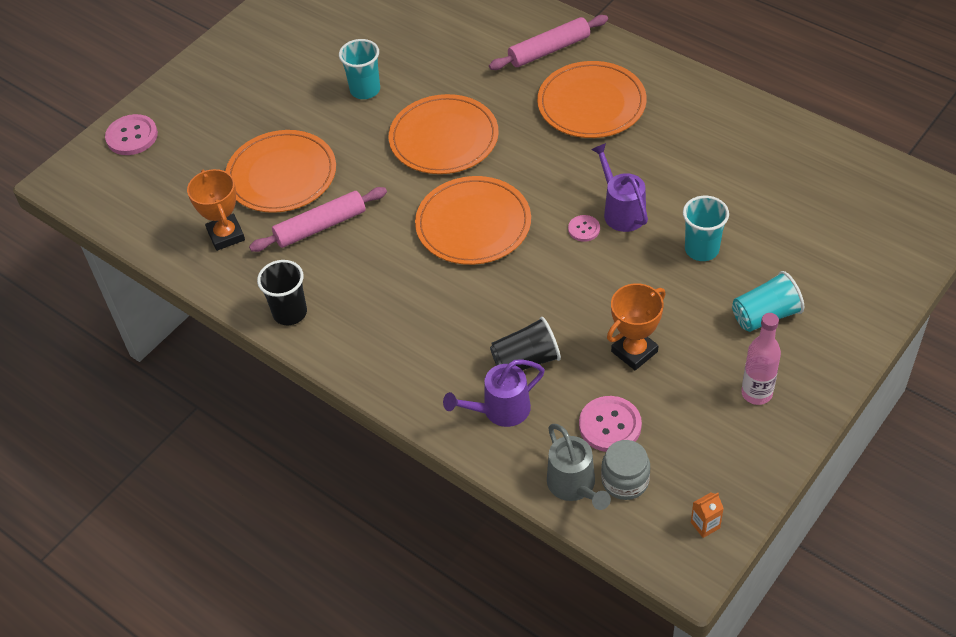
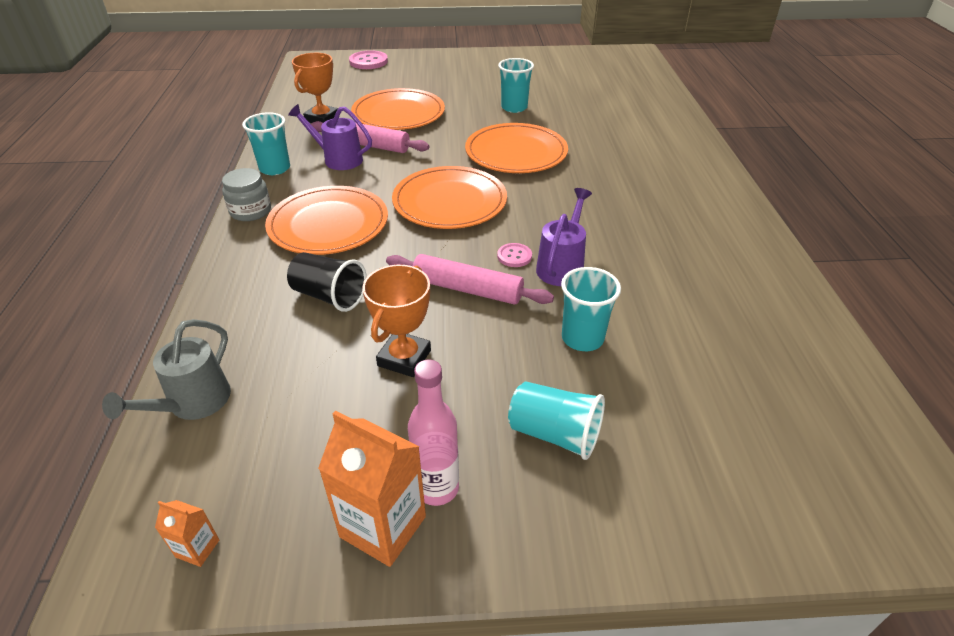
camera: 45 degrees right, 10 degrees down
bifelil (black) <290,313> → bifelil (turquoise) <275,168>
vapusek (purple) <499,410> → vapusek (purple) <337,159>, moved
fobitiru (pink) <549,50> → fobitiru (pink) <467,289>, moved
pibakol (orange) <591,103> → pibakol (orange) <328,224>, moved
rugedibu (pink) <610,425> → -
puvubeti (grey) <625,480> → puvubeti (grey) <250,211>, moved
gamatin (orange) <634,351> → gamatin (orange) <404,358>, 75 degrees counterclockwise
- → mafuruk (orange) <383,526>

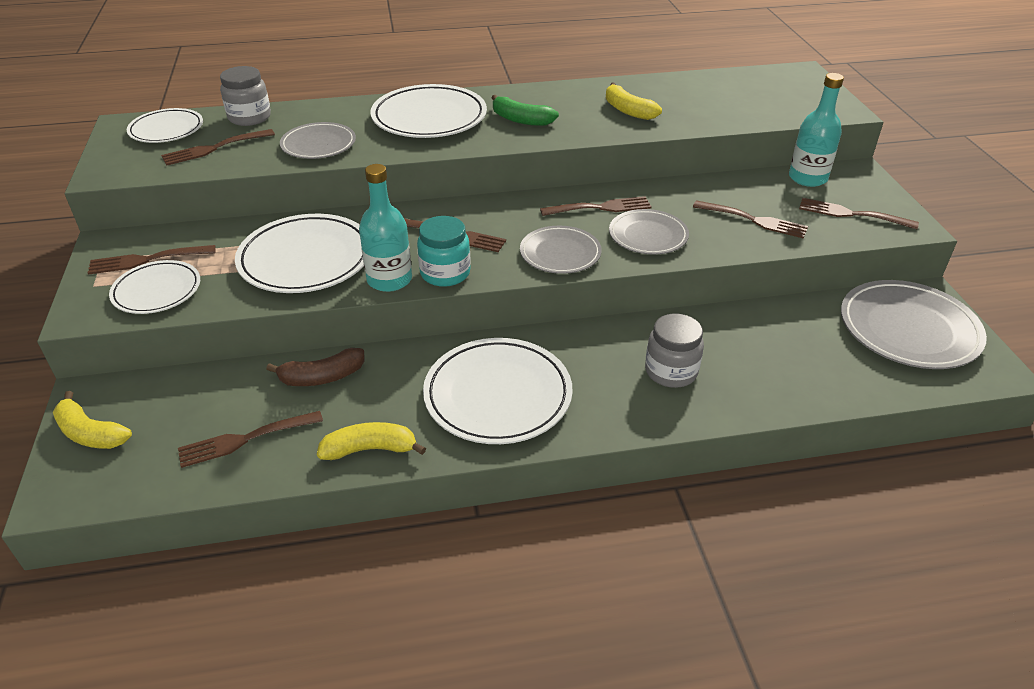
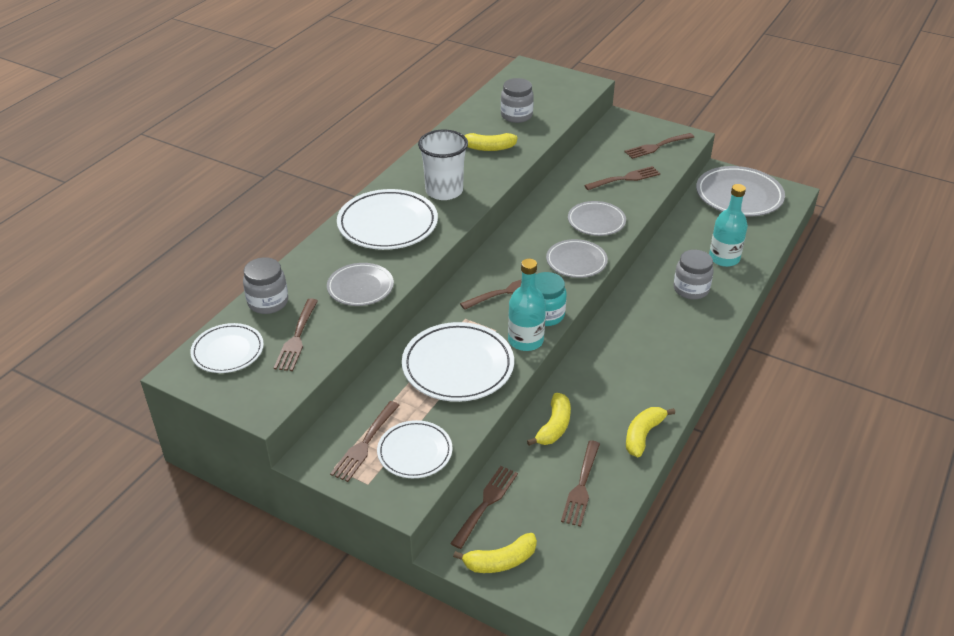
camera: 50 degrees left, 0 degrees up
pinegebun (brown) <322,377> → pinegebun (yellow) <554,426>
pibakol (white) <498,395> → -
pinegebun (green) <521,120> → bifelil (white) <444,191>
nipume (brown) <600,208> → nipume (brown) <486,504>, moved
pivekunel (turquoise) <807,178> → pivekunel (turquoise) <724,258>, moved
- → puvubeti (grey) <516,115>

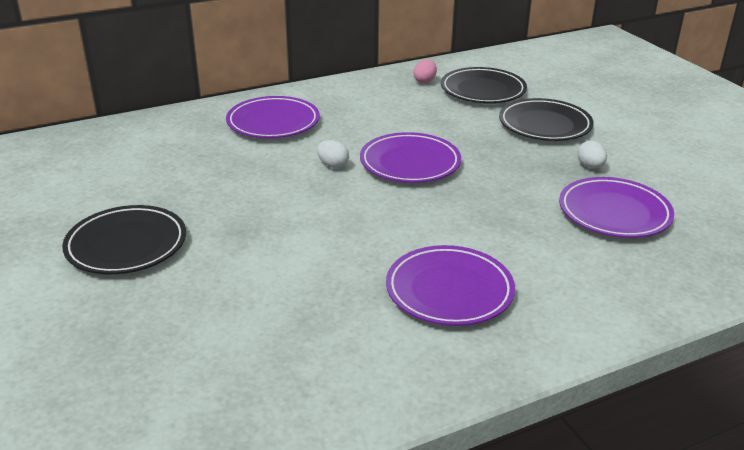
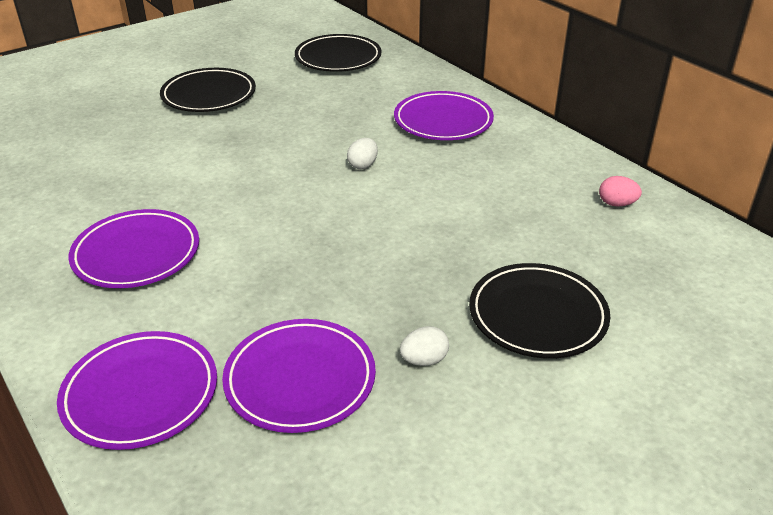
camera: 80 degrees right, 5 degrees up
pibakol (purple) <410,163> → pibakol (purple) <140,394>, moved
pibakol (black) <483,90> → pibakol (black) <338,58>, moved

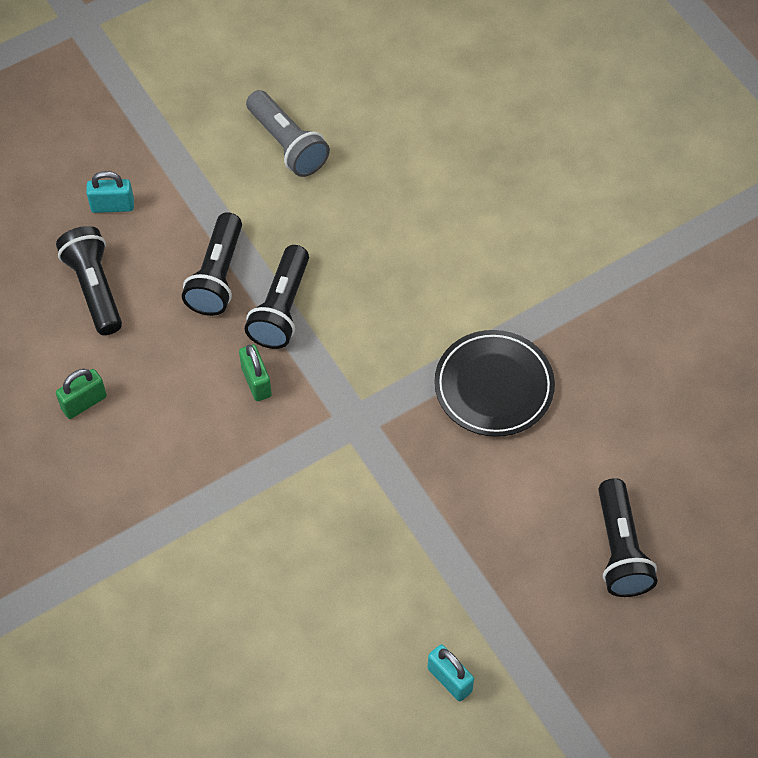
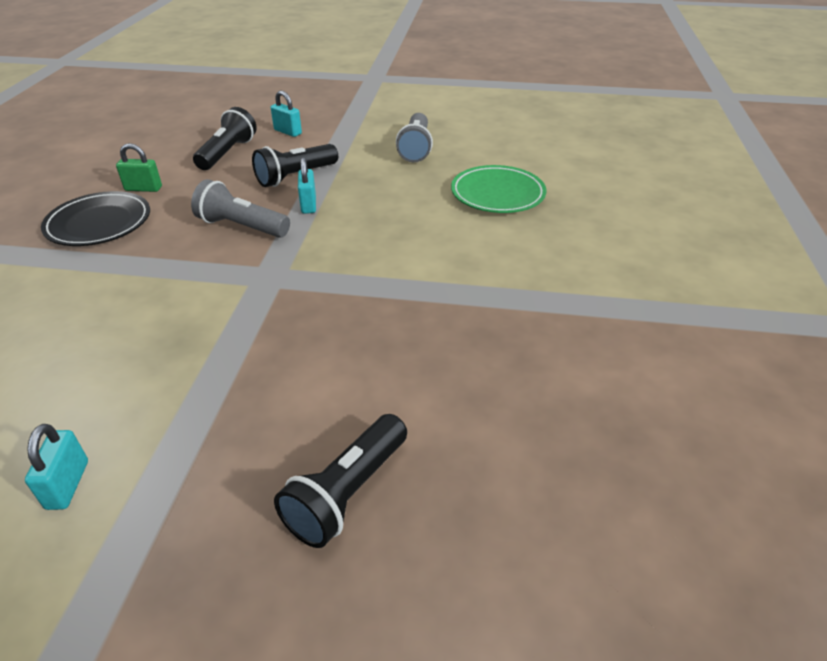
camera: 40 degrees right, 20 degrees down
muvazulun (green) <256,382> → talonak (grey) <242,227>
talonak (black) <281,308> → muvazulun (turquoise) <308,205>
pibakol (black) <494,386> → pibakol (black) <99,224>, moved
- → pibakol (green) <497,194>

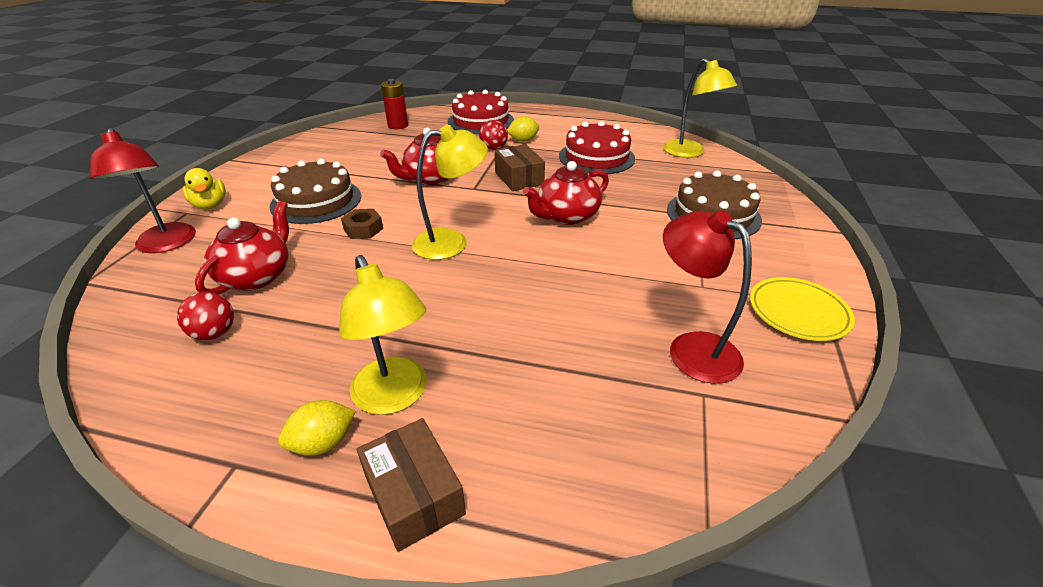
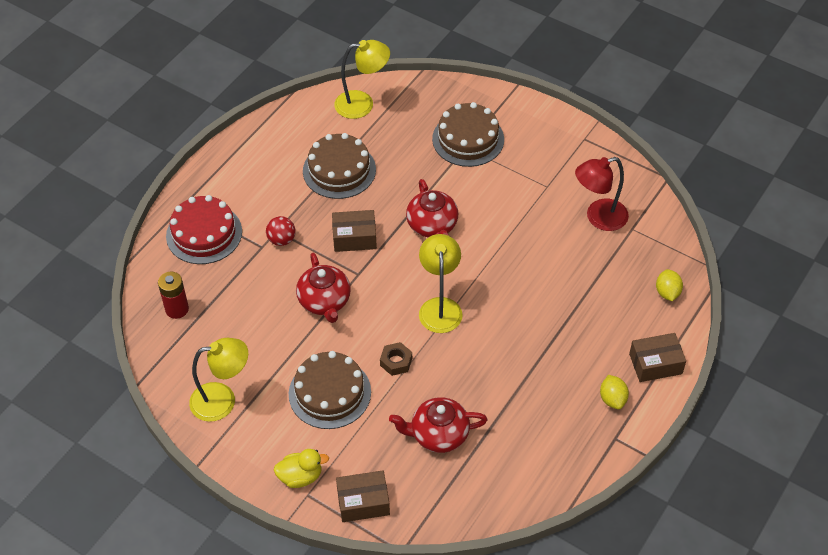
camera: 70 degrees left, 15 degrees up
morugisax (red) <166,244> → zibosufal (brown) <363,502>
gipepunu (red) <215,333> → -
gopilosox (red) <257,276> → gopilosox (red) <438,434>, 45 degrees counterclockwise
morugisax (yellow) <395,397> → morugisax (yellow) <222,400>, moved
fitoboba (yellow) <523,140> → fitoboba (yellow) <667,292>, moved
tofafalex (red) <596,157> → tofafalex (brown) <339,170>
pibakol (yellow) <798,312> → -

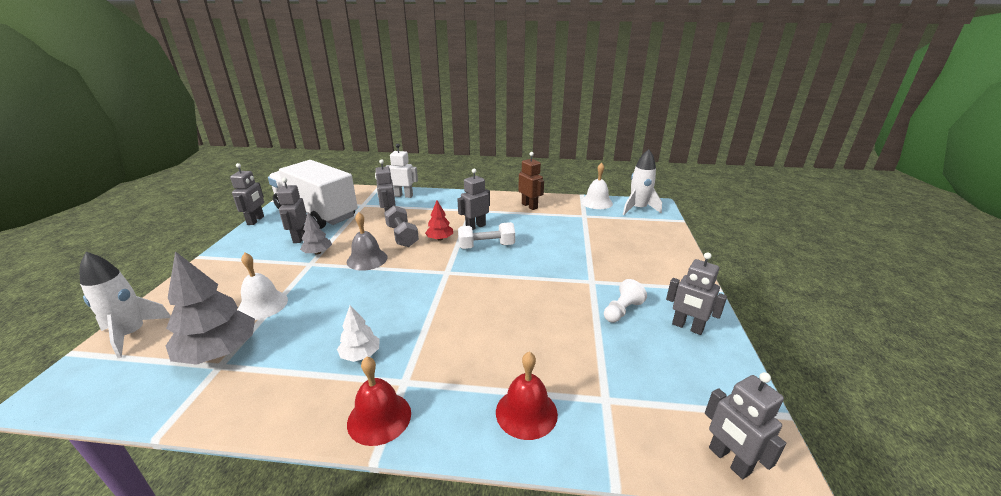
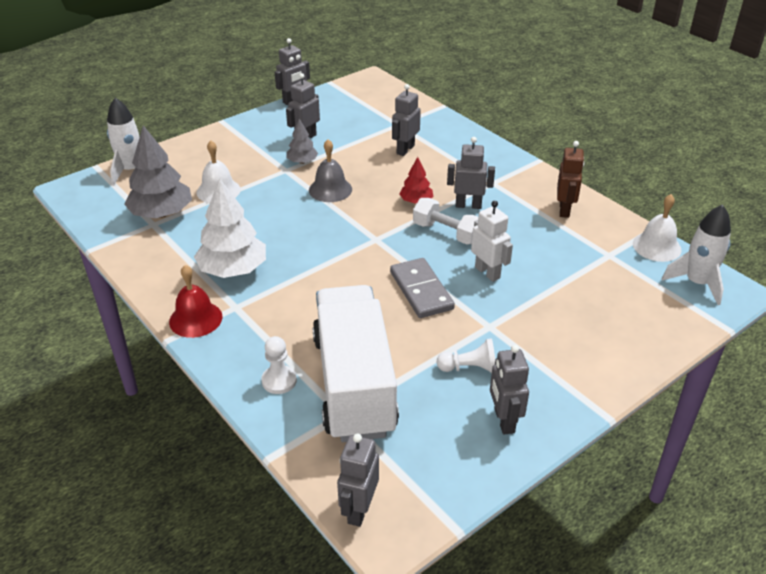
camera: 45 degrees right, 10 degrees up
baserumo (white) <316,213> → baserumo (white) <354,384>, moved
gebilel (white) <360,354> → gebilel (white) <233,269>, x1.88
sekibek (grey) <402,236> → -
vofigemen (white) <404,196> → vofigemen (white) <487,272>, moved
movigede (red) <526,412> → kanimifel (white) <279,381>
- → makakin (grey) <421,290>

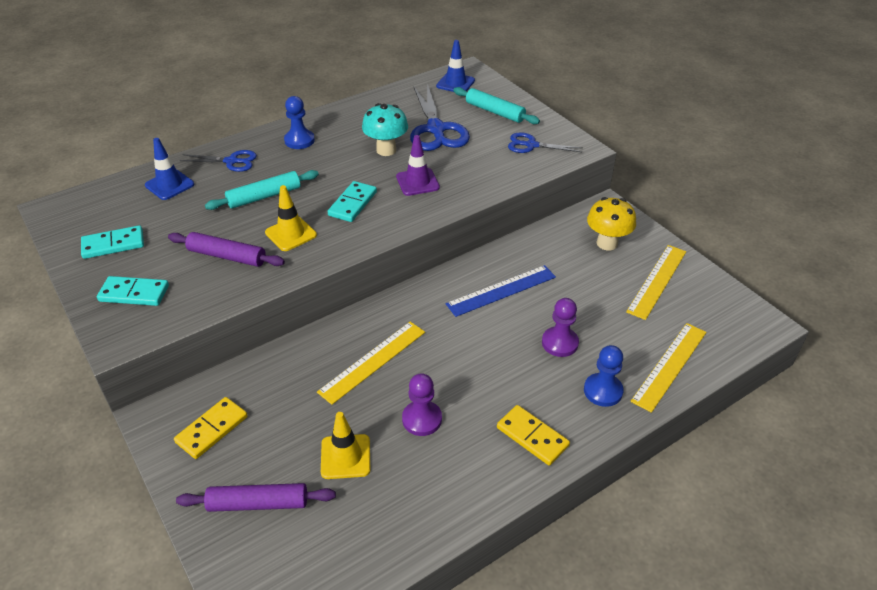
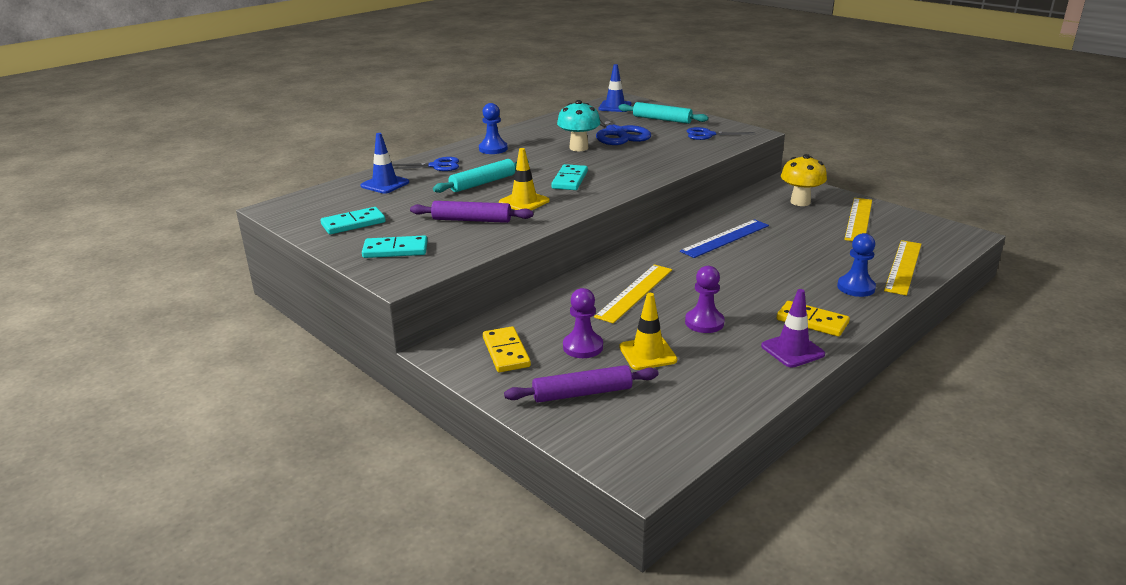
camera: 10 degrees left, 15 degrees down
makakin (yellow) <212,429> → makakin (yellow) <506,352>, 45 degrees counterclockwise
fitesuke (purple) <417,182> → fitesuke (purple) <792,350>, moved
kanimifel (purple) <560,343> → kanimifel (purple) <583,347>, moved

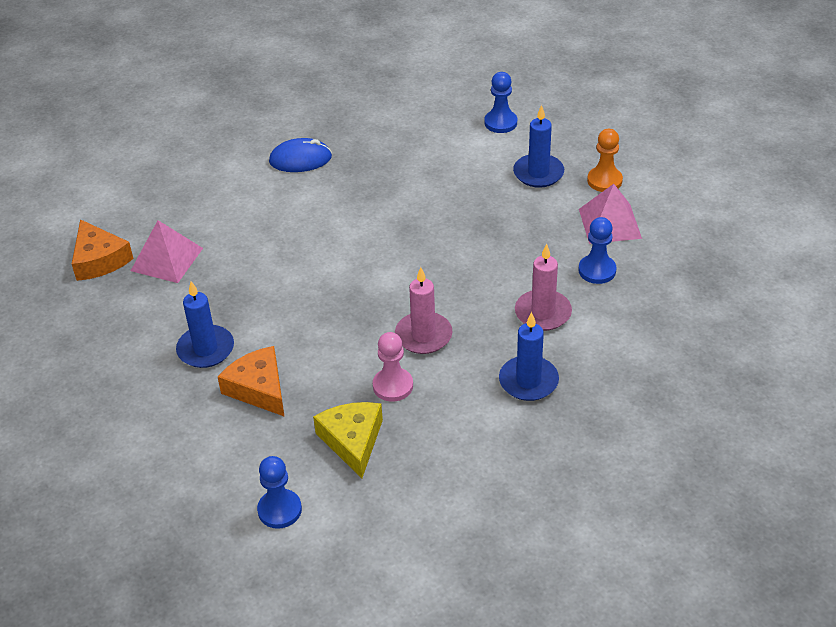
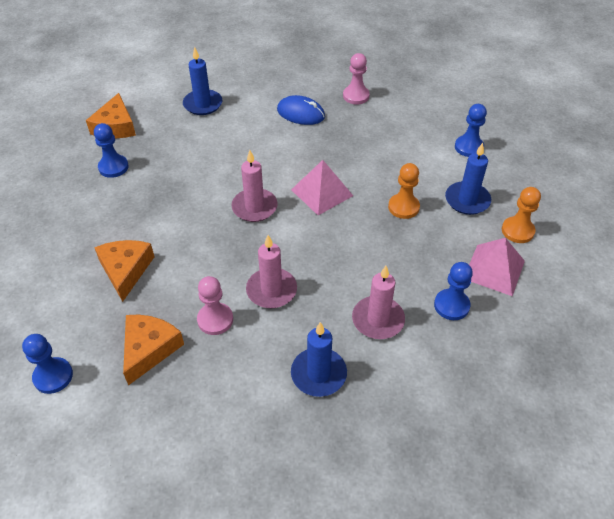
camera: 30 degrees right, 5 degrees up
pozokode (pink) <167,259> → pozokode (pink) <322,192>, moved
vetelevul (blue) <205,349> → vetelevul (blue) <203,104>, moved
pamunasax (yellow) <352,441> → pamunasax (orange) <149,349>
- → kanimifel (blue) <113,167>
- → vetelevul (pink) <254,207>
- → kanimifel (pink) <356,96>
- → kanimifel (orange) <403,207>

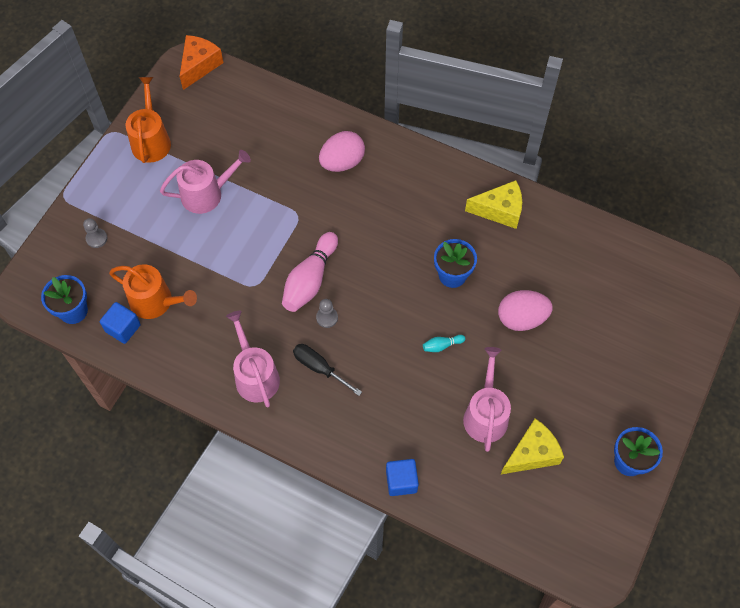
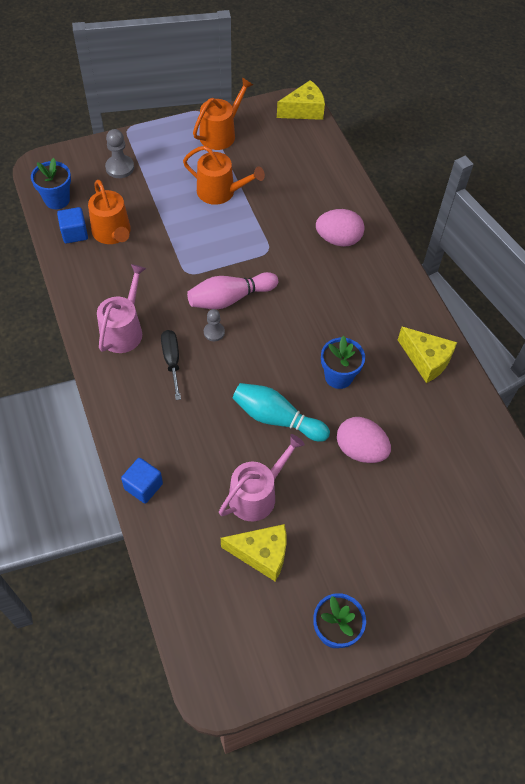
camera: 40 degrees right, 5 degrees down
kanimifel (grey) <96,238> → kanimifel (grey) <120,167>, x1.51
vapusek (pink) <206,194> → vapusek (orange) <220,192>
pamunasax (orange) <199,66> → pamunasax (yellow) <304,110>
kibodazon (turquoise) <442,345> → kibodazon (turquoise) <276,418>, x2.26

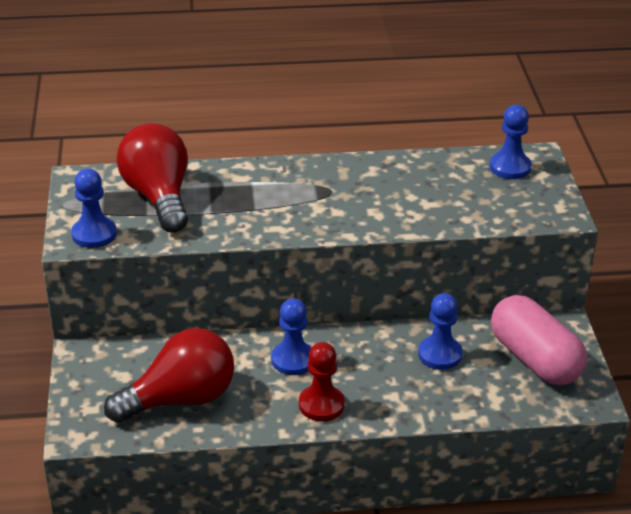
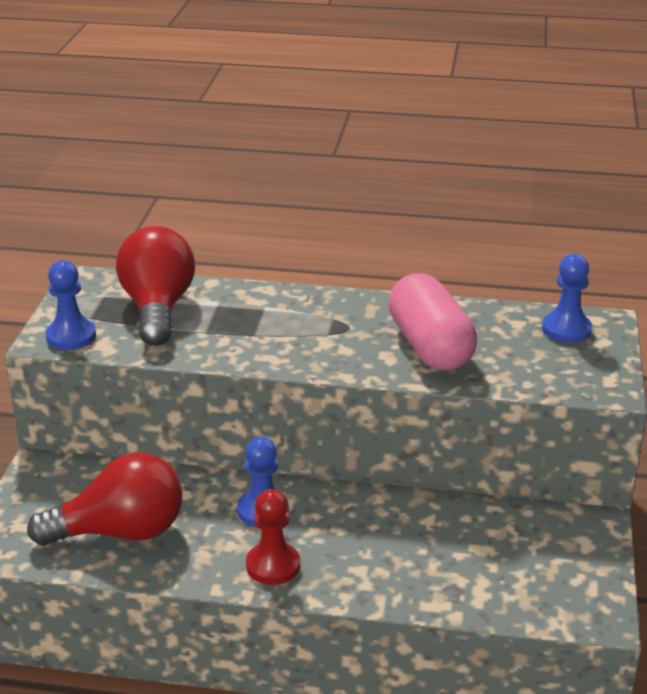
camera: 15 degrees right, 5 degrees down
kanimifel (blue) <440,354> → -
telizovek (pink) <535,359> → telizovek (pink) <430,346>, moved

